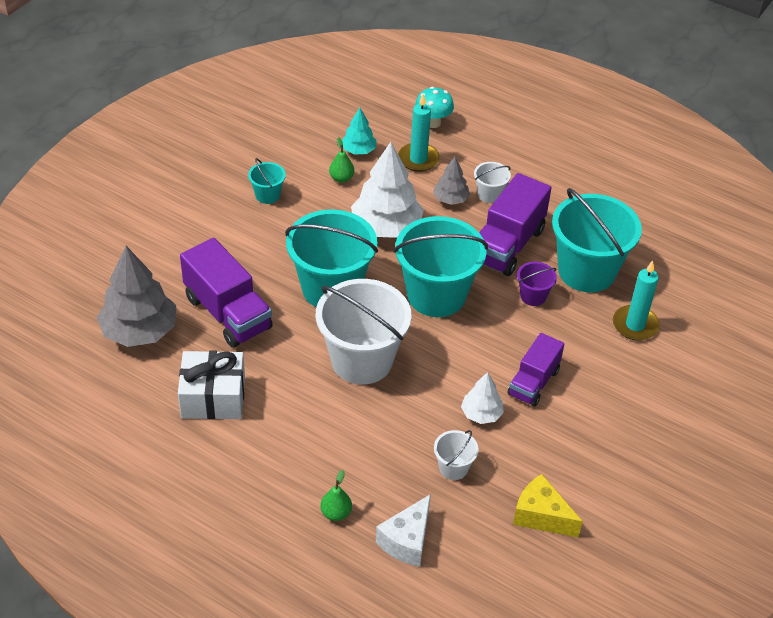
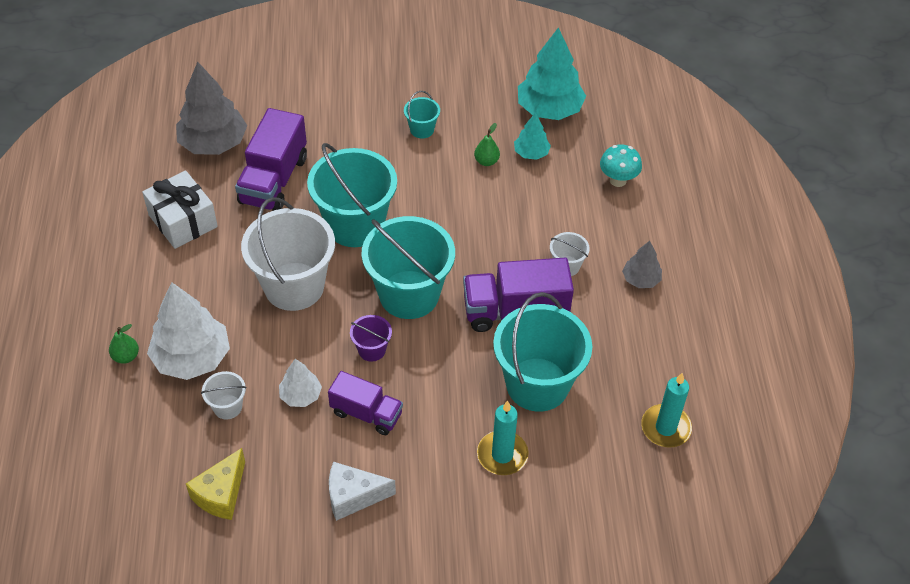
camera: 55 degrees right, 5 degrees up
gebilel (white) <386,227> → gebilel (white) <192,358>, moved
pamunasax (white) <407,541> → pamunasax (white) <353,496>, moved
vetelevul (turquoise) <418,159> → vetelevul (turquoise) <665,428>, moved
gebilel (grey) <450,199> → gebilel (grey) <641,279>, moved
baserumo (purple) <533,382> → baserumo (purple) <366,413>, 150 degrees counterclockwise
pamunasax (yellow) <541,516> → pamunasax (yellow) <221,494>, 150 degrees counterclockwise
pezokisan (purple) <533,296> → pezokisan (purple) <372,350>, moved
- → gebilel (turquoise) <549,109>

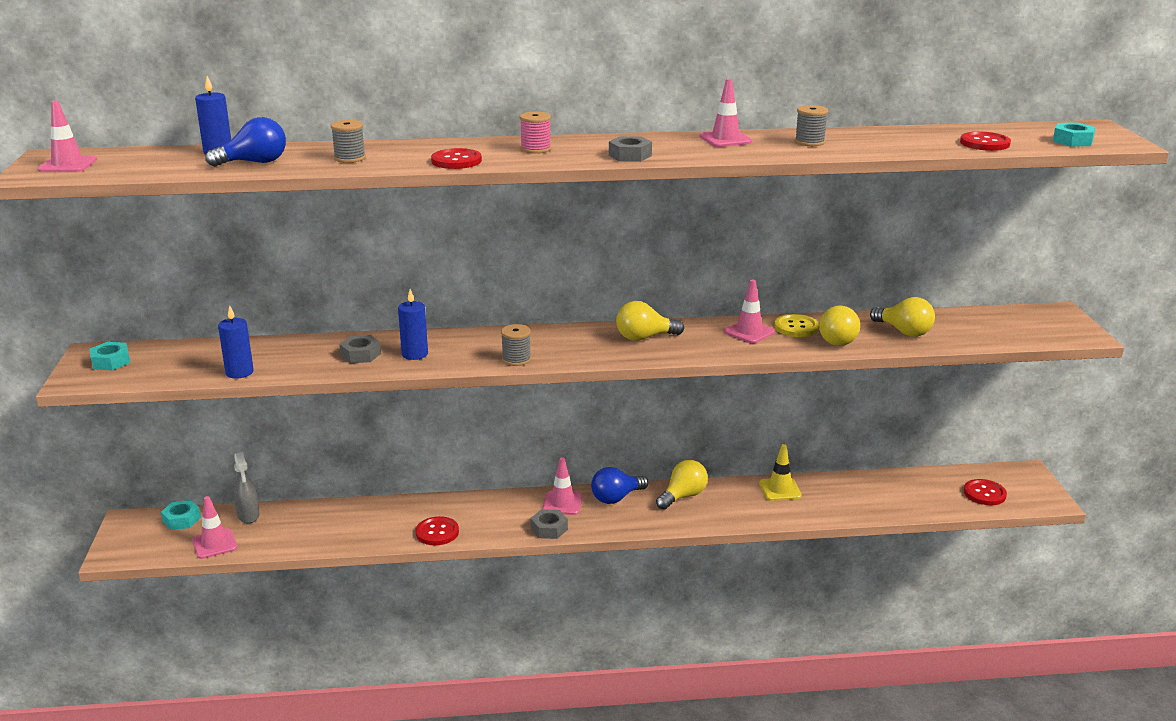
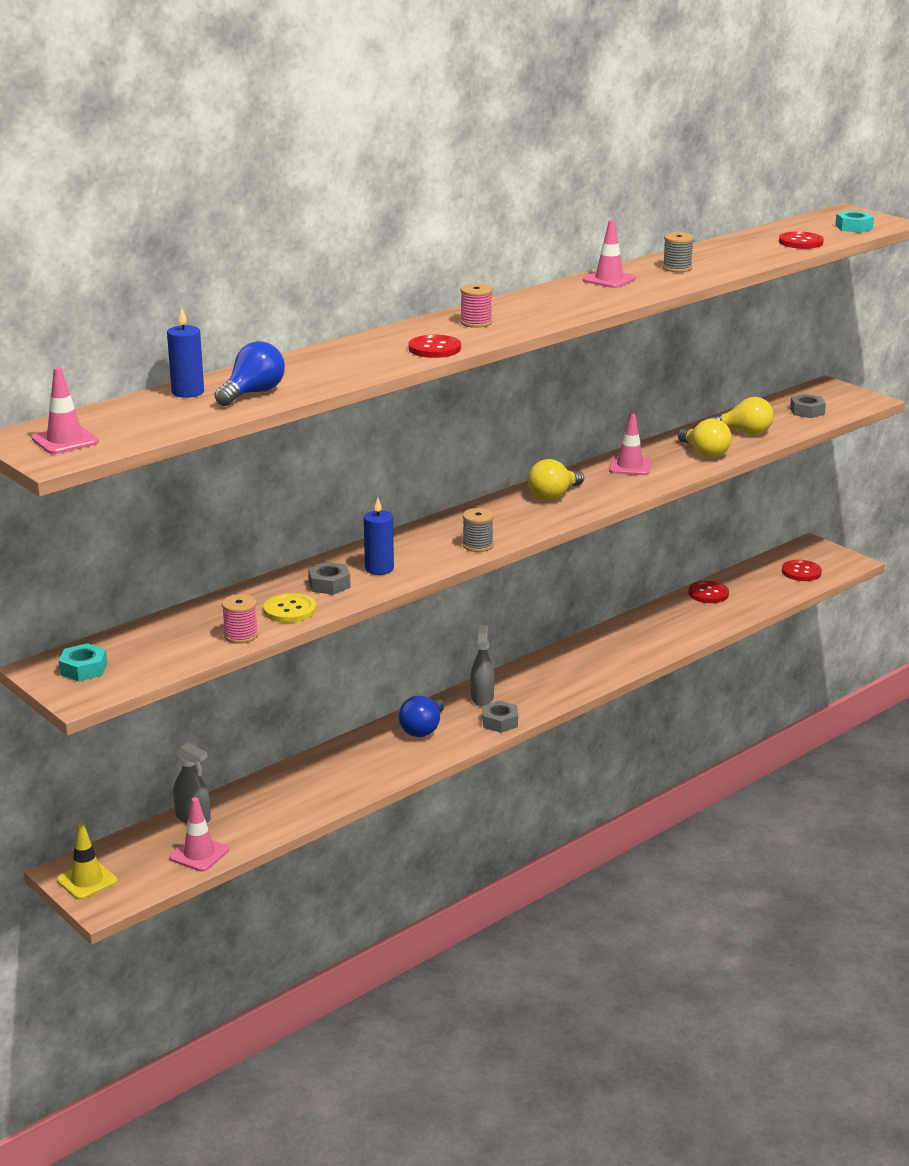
camera: 35 degrees left, 0 degrees up
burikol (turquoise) <182,520> → -
vetelevul (blue) <239,372> → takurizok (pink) <241,635>
takurizok (grey) <350,158> → -
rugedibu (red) <437,532> → rugedibu (red) <708,594>, moved
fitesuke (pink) <562,503> → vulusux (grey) <482,697>
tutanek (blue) <616,498> → tutanek (blue) <423,729>, moved
burikol (grey) <630,155> → burikol (grey) <807,411>, moved
tutanek (yellow) <683,496> → -
fitesuke (yellow) <780,489> → fitesuke (yellow) <87,881>, moved
rugedibu (yellow) <796,327> → rugedibu (yellow) <290,610>, moved

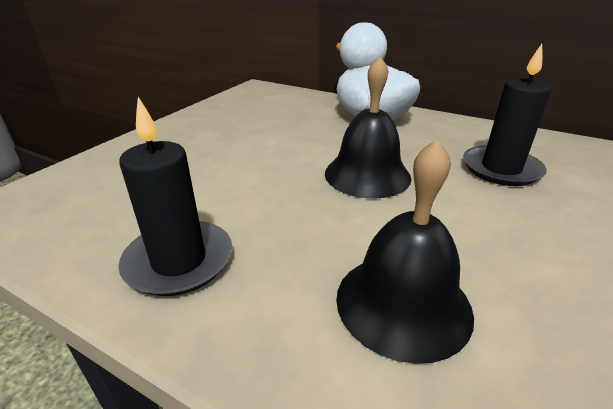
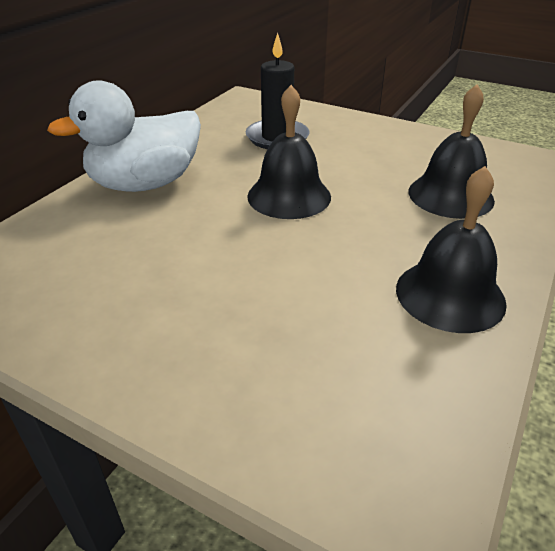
camera: 90 degrees left, 5 degrees up
vetelevul (black) <179,261> → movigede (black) <450,295>

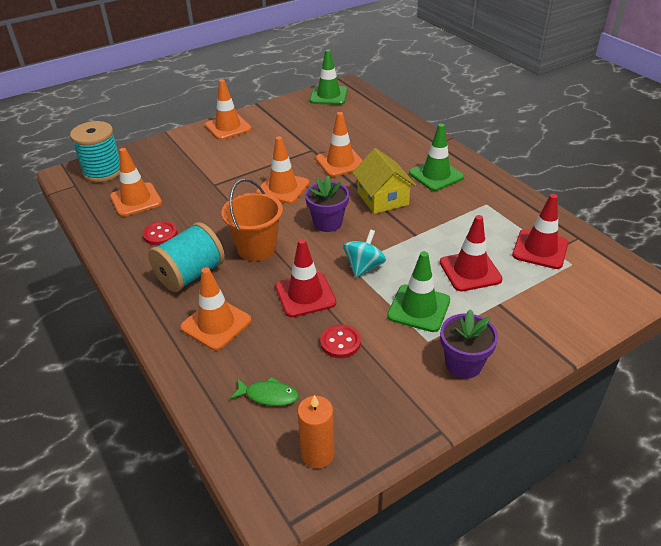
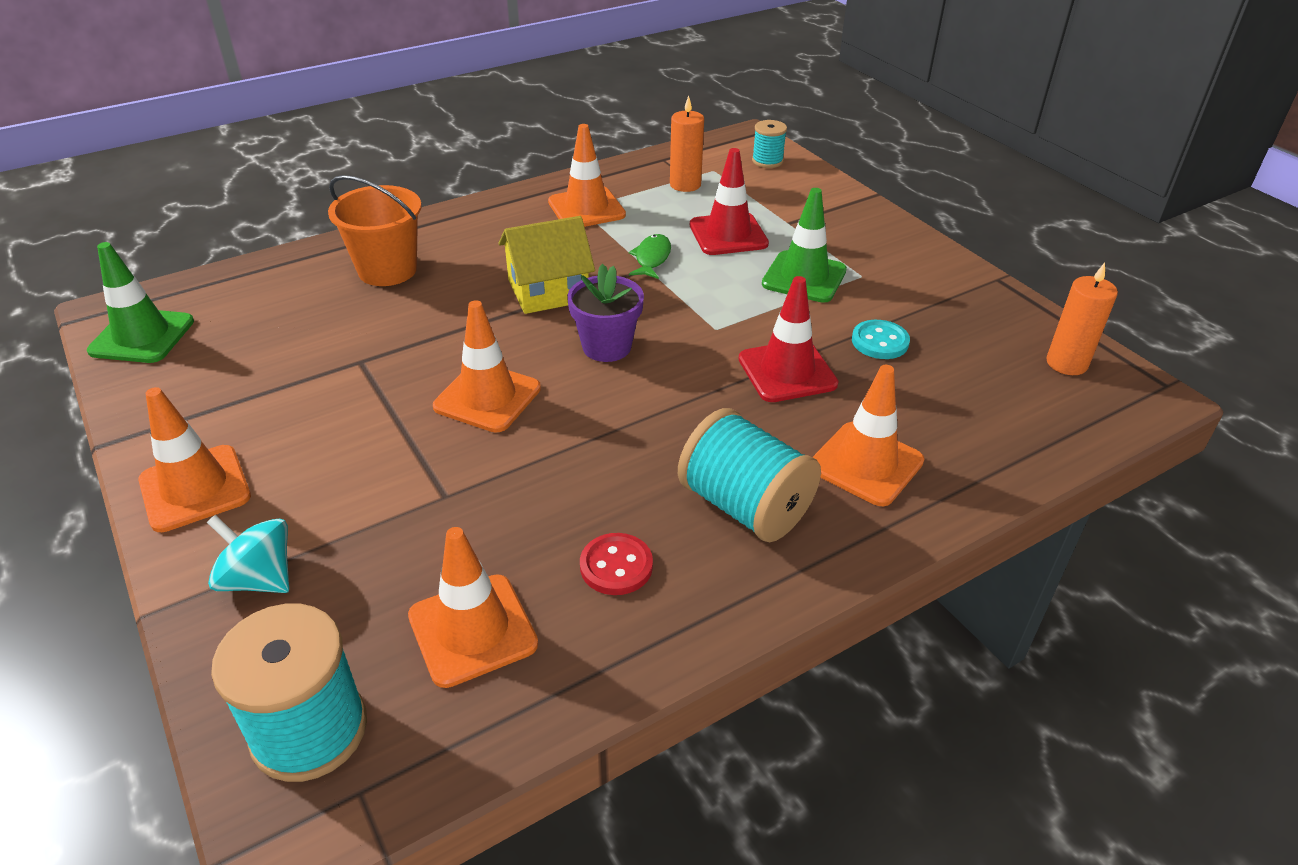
camera: 90 degrees left, 0 degrees up
pezokisan (orange) <256,248> → pezokisan (orange) <387,270>, moved
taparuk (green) <268,395> → taparuk (green) <652,258>, moved
fitesuke (orange) <340,162> → fitesuke (orange) <586,208>, moved
rugedibu (red) <340,342> → rugedibu (turquoise) <880,342>
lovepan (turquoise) <364,267> → lovepan (turquoise) <259,579>, moved
fitesuke (green) <436,175> → -
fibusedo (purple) <463,364> → -
fitesuke (red) <540,249> → vetelevul (orange) <685,184>
- → takurizok (turquoise) <767,161>

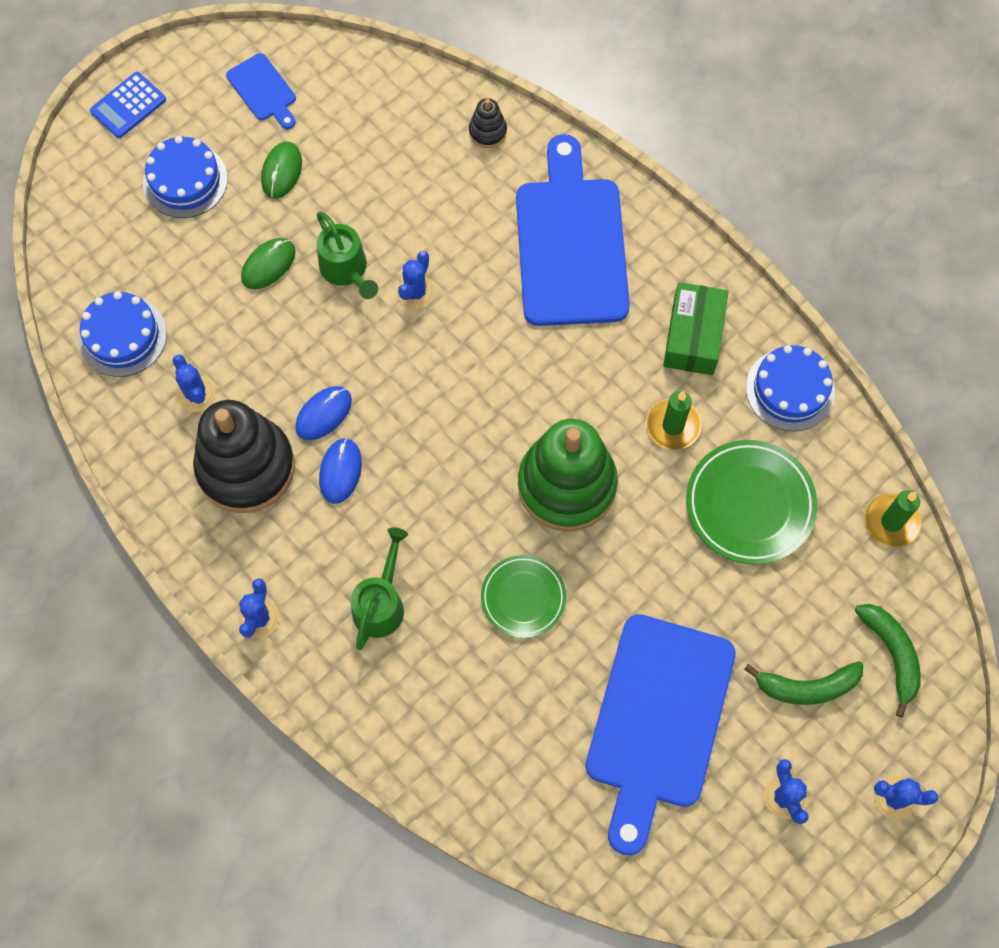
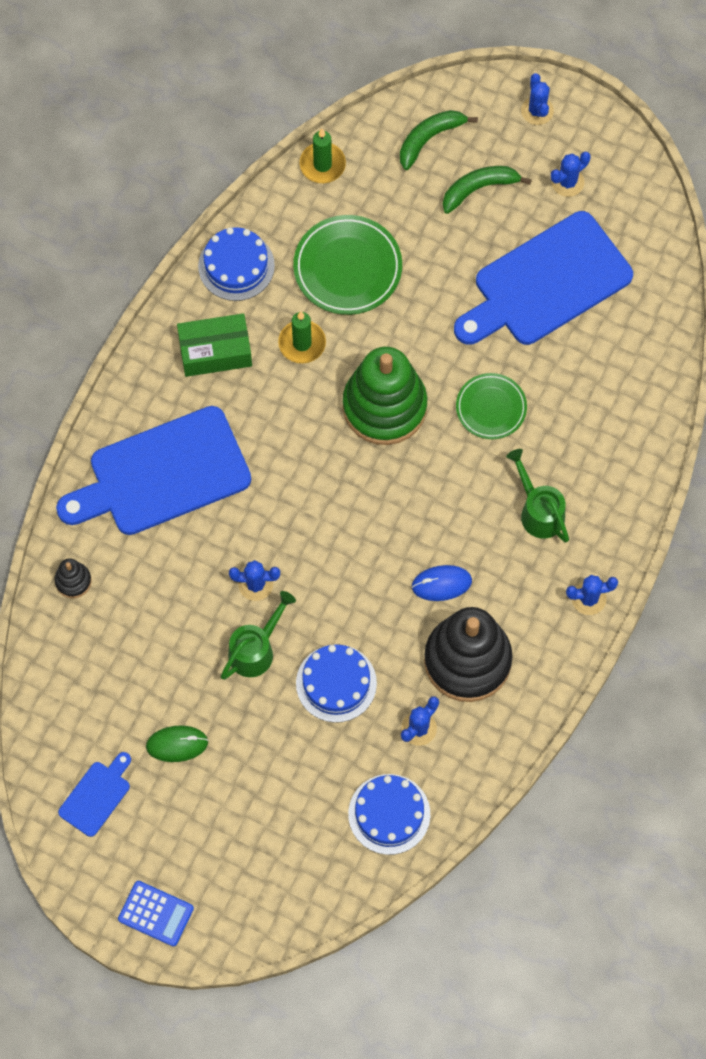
camera: 110 degrees left, 0 degrees up
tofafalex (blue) <185,180> → tofafalex (blue) <336,683>, moved
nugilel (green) <268,265> → -
nugilel (blue) <323,414> → -
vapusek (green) <381,603> → vapusek (green) <538,511>, 60 degrees clockwise
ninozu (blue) <658,720> → ninozu (blue) <546,283>, 150 degrees clockwise
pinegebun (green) <807,687> → pinegebun (green) <478,189>, 90 degrees counterclockwise

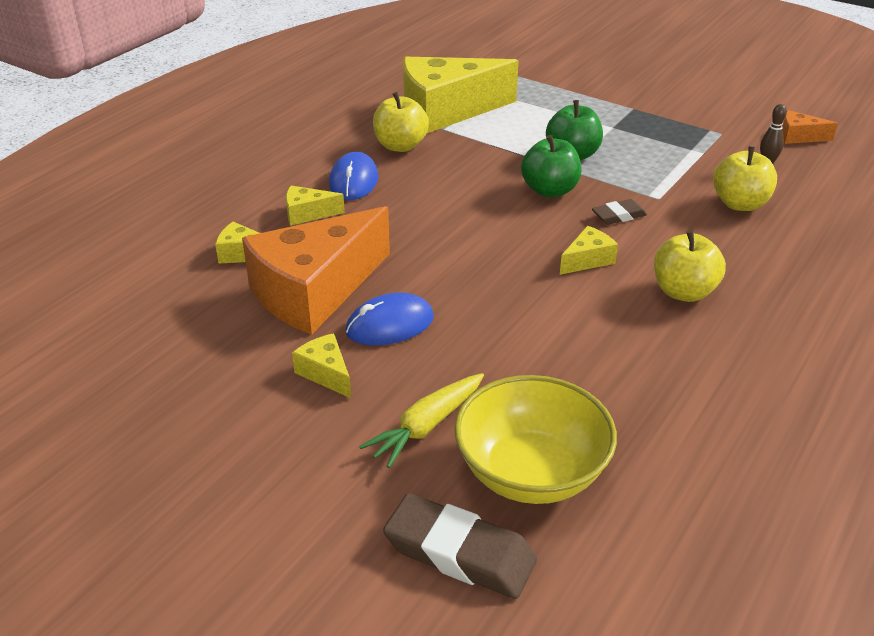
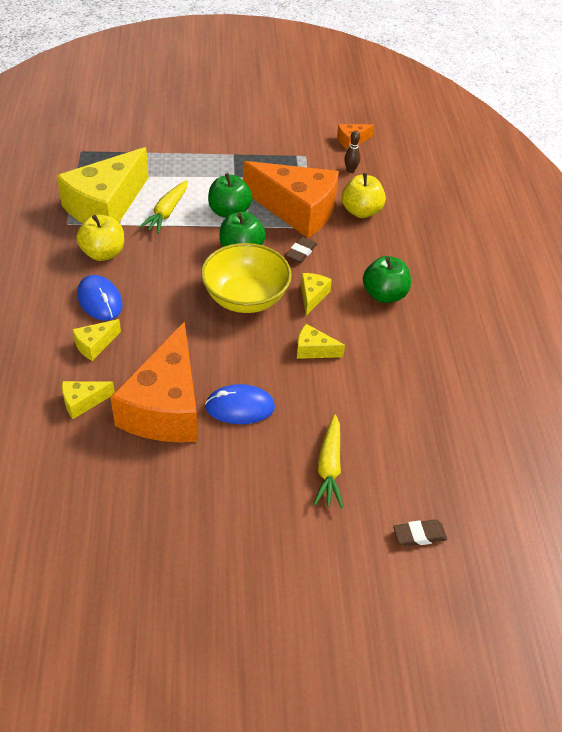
camera: 40 degrees left, 10 degrees up
pamunasax (yellow) <326,373> → pamunasax (yellow) <313,350>, moved
nugilel (blue) <390,325> → nugilel (blue) <240,407>, 60 degrees clockwise
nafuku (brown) <459,553> → nafuku (brown) <419,535>, x0.56
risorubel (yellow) <531,473> → risorubel (yellow) <245,298>, moved
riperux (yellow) <683,292> → riperux (green) <384,295>
- → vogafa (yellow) <166,212>
- → pamunasax (orange) <297,210>

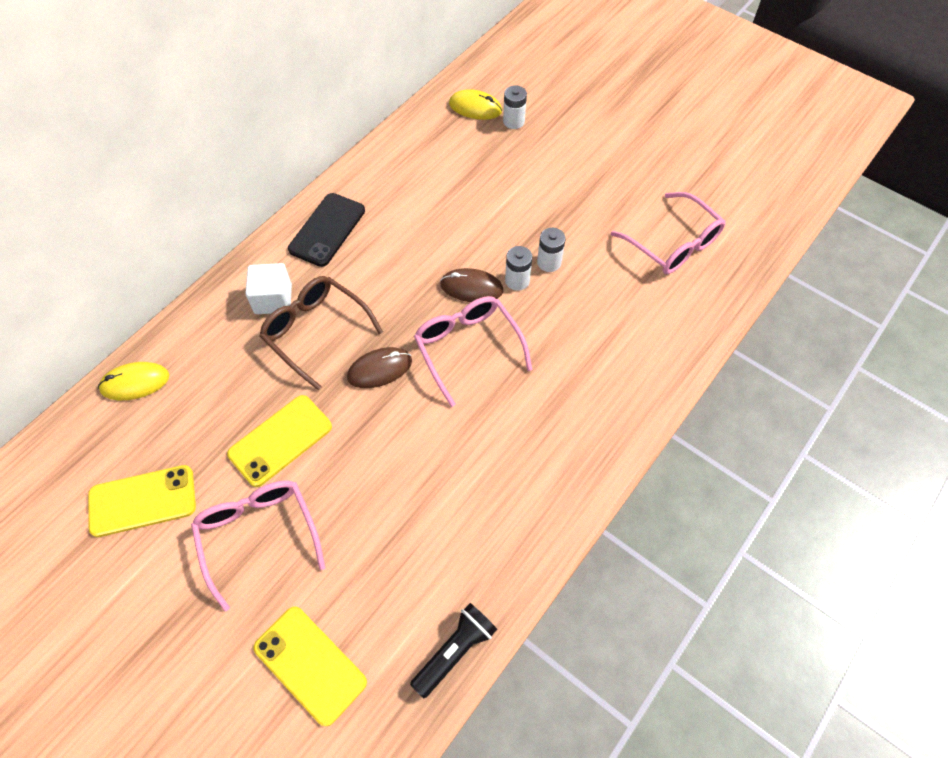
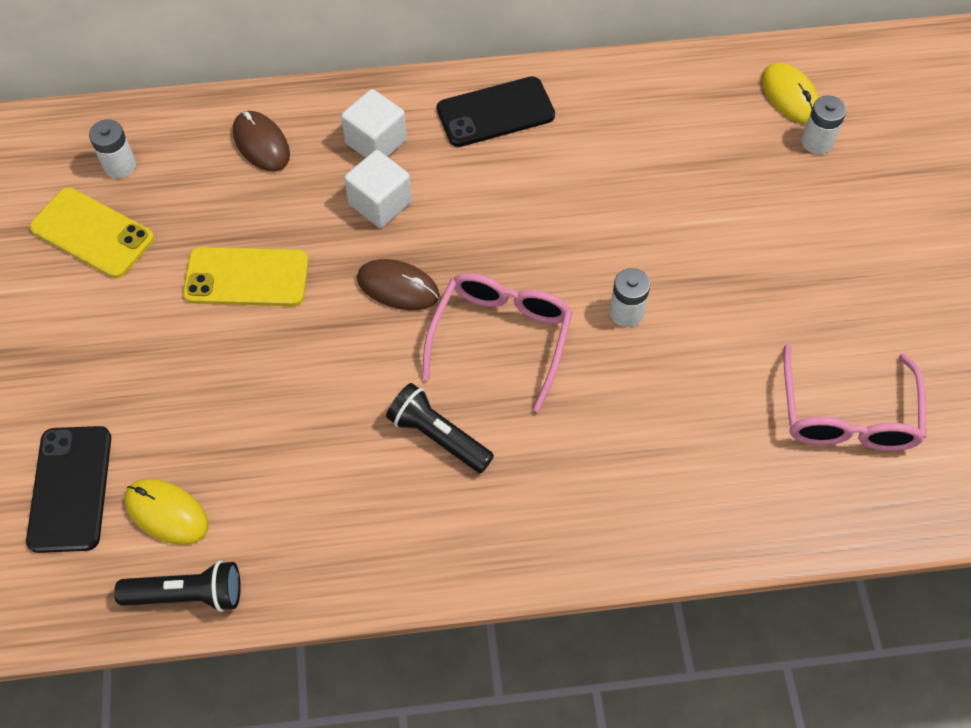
camera: 45 degrees right, 0 degrees up
nugilel (yellow) <135,382> → nugilel (yellow) <167,513>, moved
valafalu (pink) <258,535> → -
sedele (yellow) <310,665> → sedele (black) <70,489>
valafalu (brown) <315,331> → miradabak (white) <380,203>
nugilel (brown) <471,287> → nugilel (brown) <261,143>, moved
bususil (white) <549,262> → bususil (white) <120,165>, moved
- → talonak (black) <438,436>

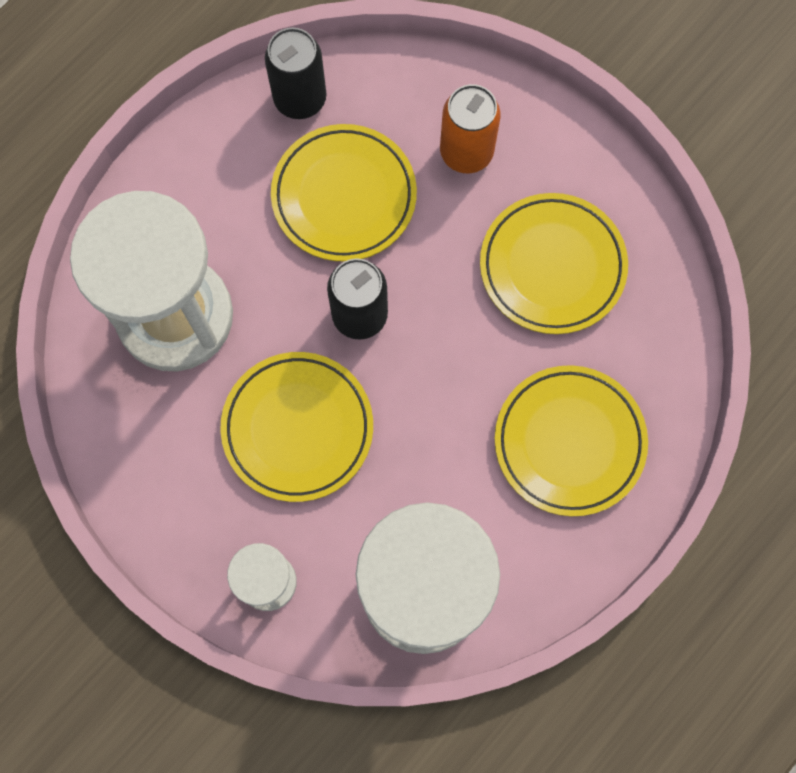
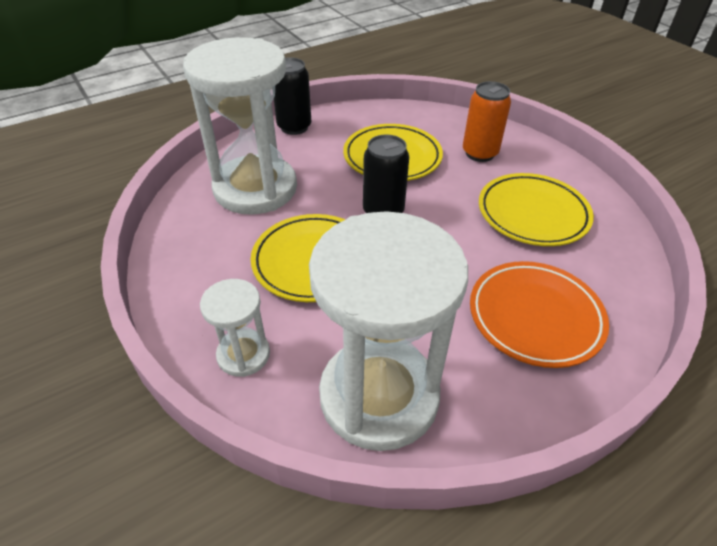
camera: 15 degrees right, 30 degrees down
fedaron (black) <300,99> → fedaron (black) <294,127>, moved
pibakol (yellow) <569,442> → pibakol (orange) <535,317>

